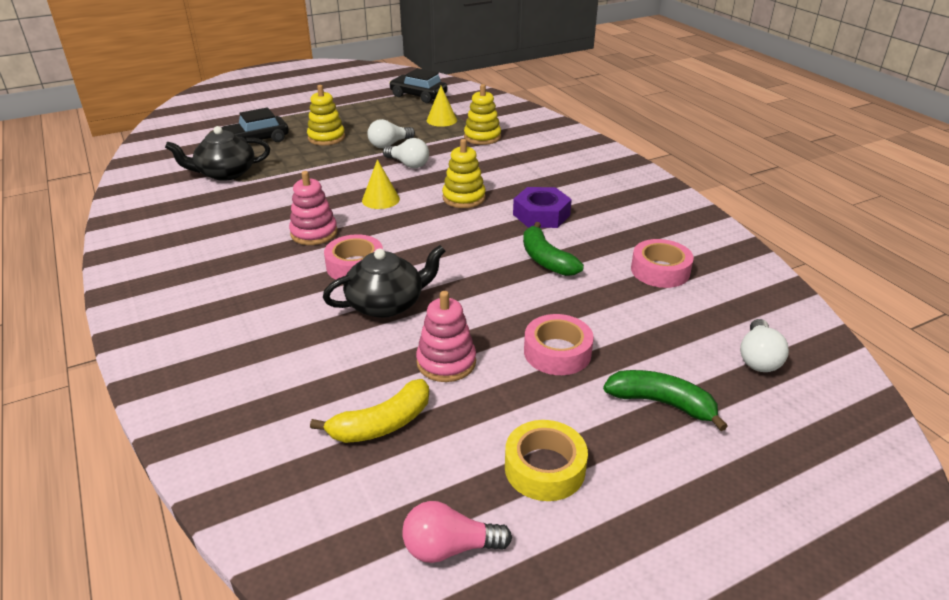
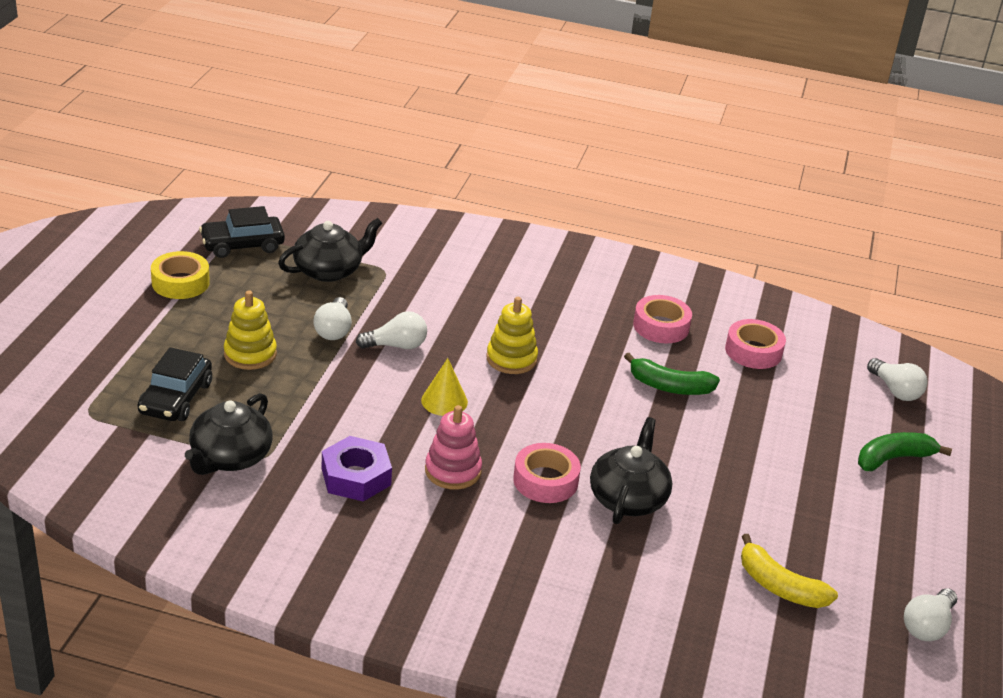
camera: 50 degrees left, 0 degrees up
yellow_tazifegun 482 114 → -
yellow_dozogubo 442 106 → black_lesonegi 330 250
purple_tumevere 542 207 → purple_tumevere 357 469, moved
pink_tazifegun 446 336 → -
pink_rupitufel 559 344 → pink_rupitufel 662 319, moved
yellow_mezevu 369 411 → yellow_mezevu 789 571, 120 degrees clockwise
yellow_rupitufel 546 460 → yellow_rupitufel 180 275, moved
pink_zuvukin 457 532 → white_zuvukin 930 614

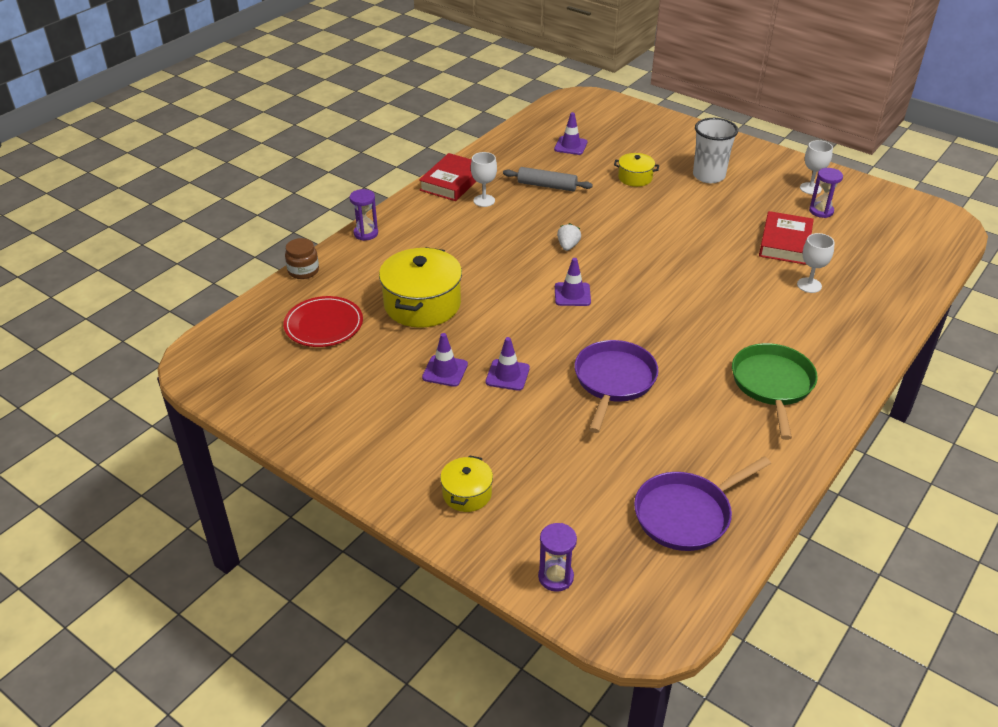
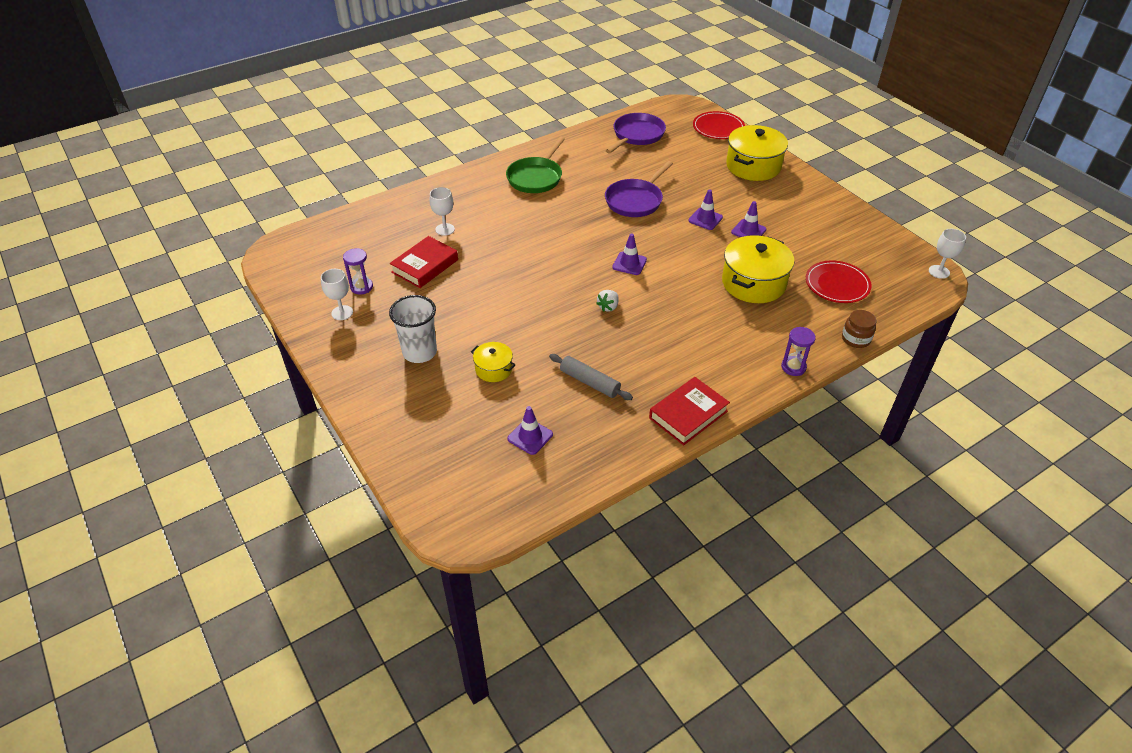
camera: 160 degrees left, 5 degrees up
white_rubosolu 484 179 → white_rubosolu 947 254, moved
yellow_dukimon 466 483 → yellow_dukimon 757 153, x1.91
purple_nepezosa 702 503 → purple_nepezosa 636 133, 45 degrees counterclockwise
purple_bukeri 557 557 → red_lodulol 719 125

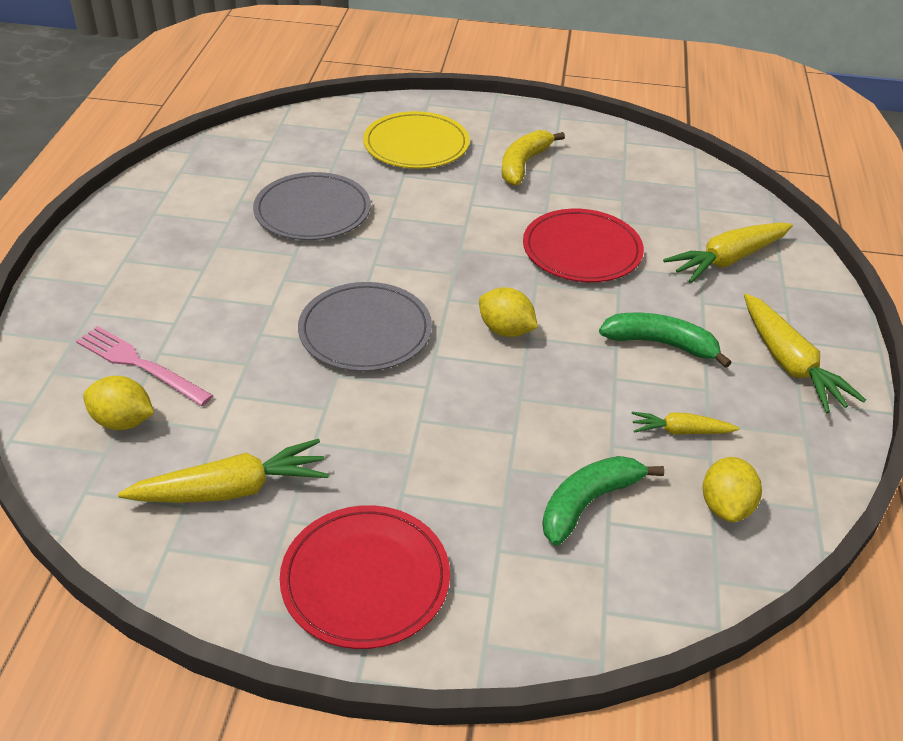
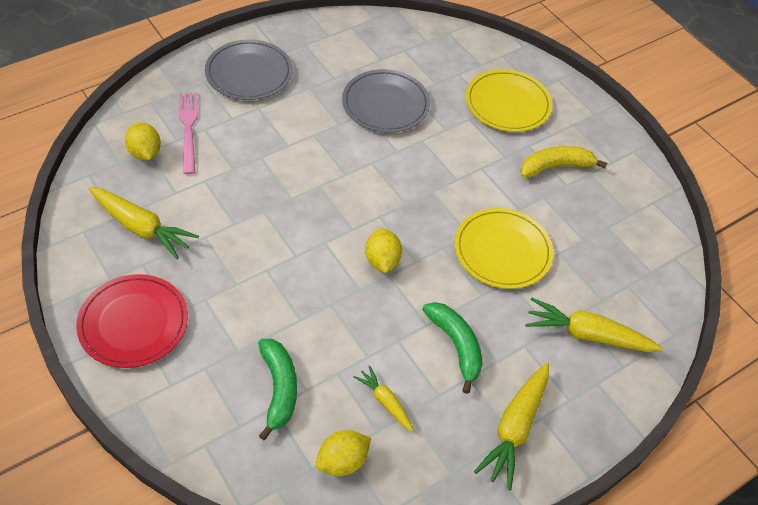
camera: 45 degrees right, 10 degrees up
red_lodulol 583 245 → yellow_lodulol 504 248
grey_lodulol 365 327 → grey_lodulol 249 69, moved
green_mezevu 603 501 → green_mezevu 277 389, 75 degrees clockwise

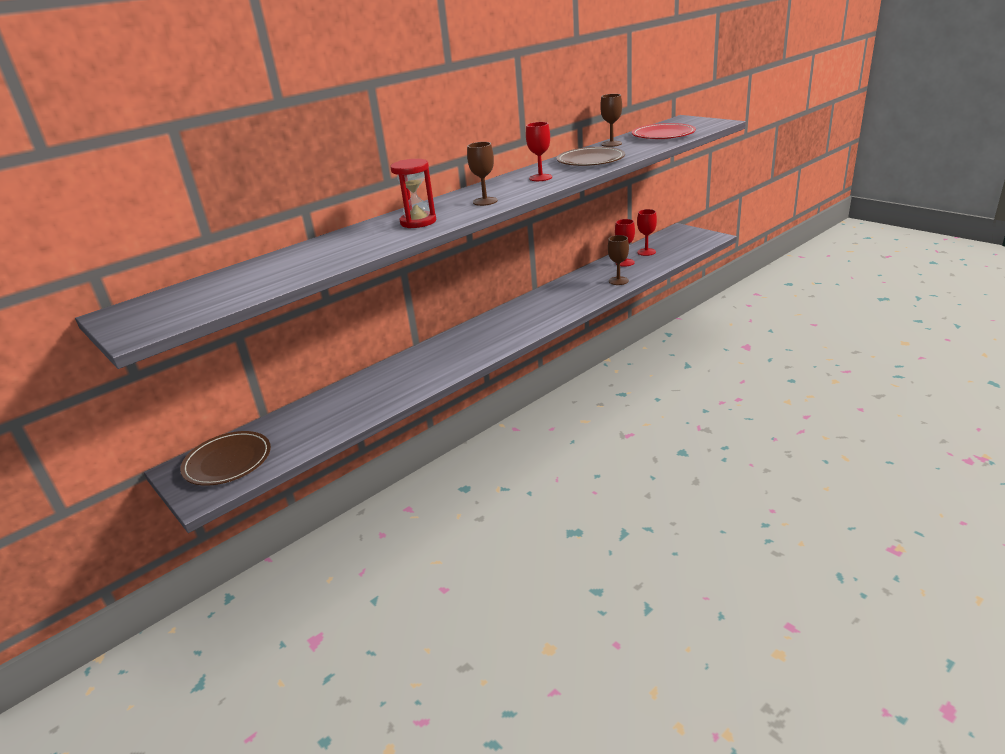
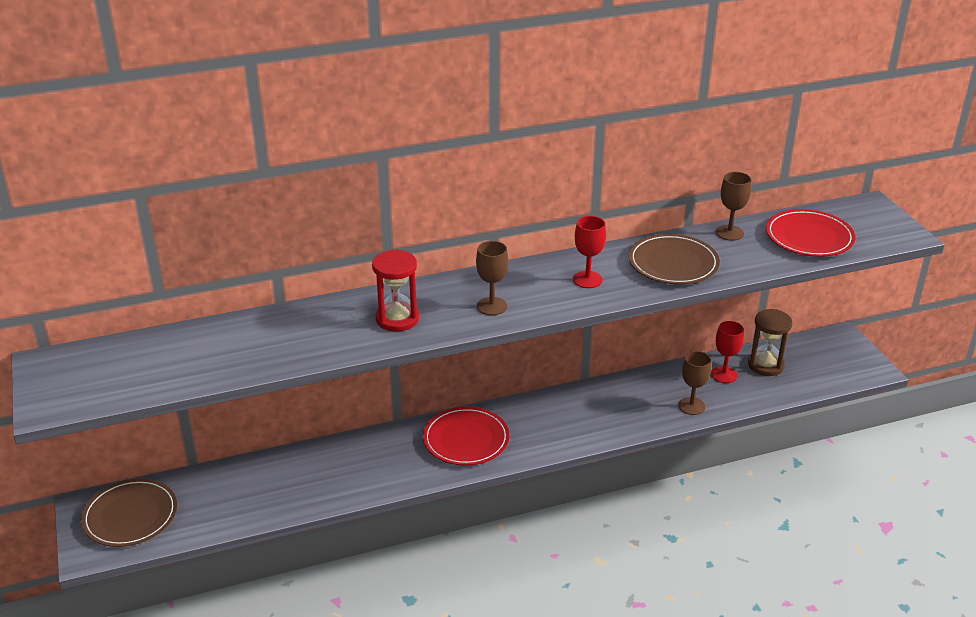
camera: 20 degrees right, 5 degrees up
red_rubosolu 647 232 → brown_bukeri 770 342
- → red_lodulol 466 436

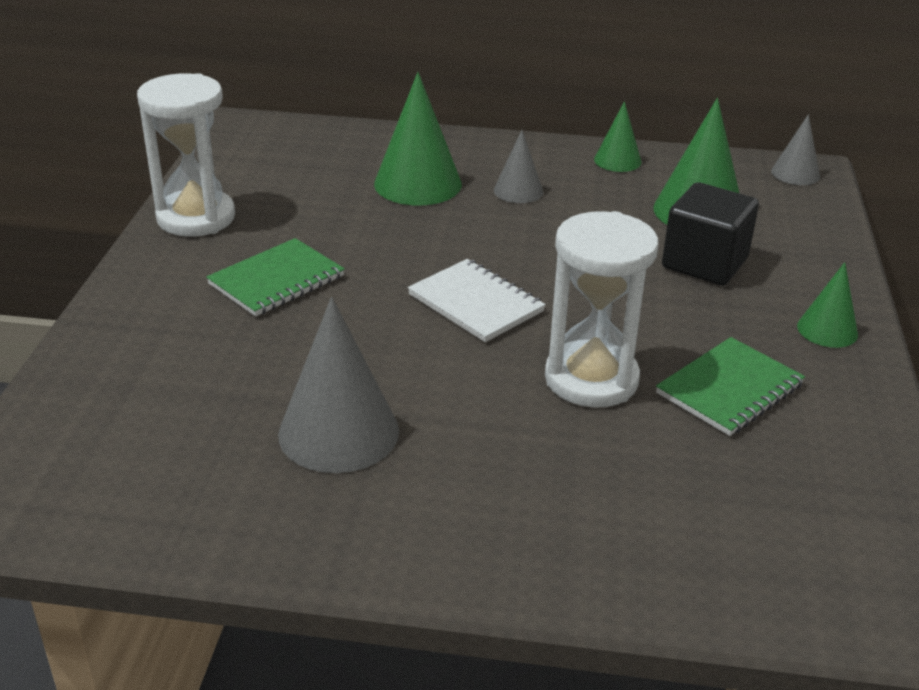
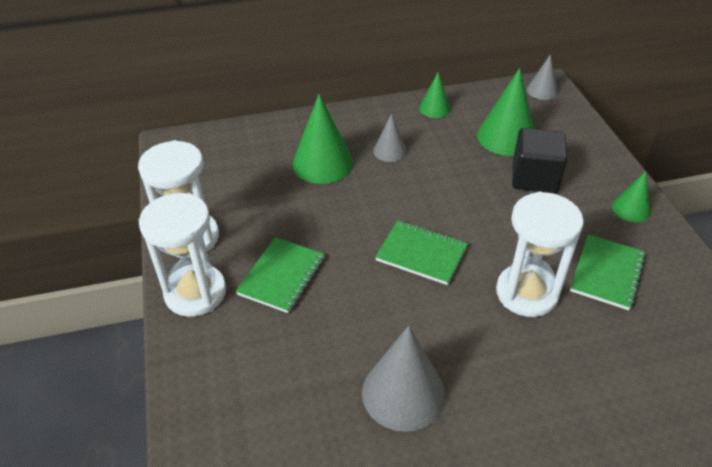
camera: 20 degrees left, 10 degrees up
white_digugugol 477 300 → green_digugugol 421 252
- → white_bukeri 182 255

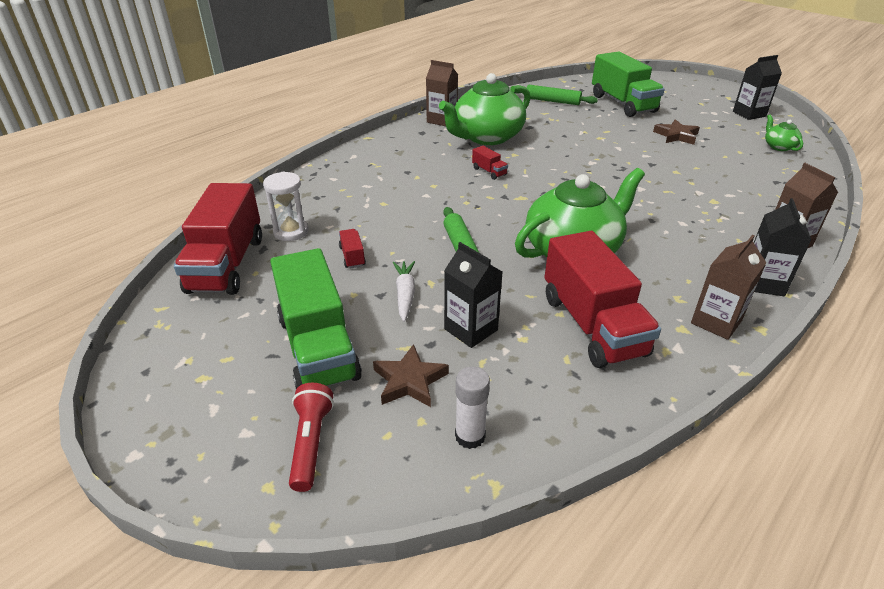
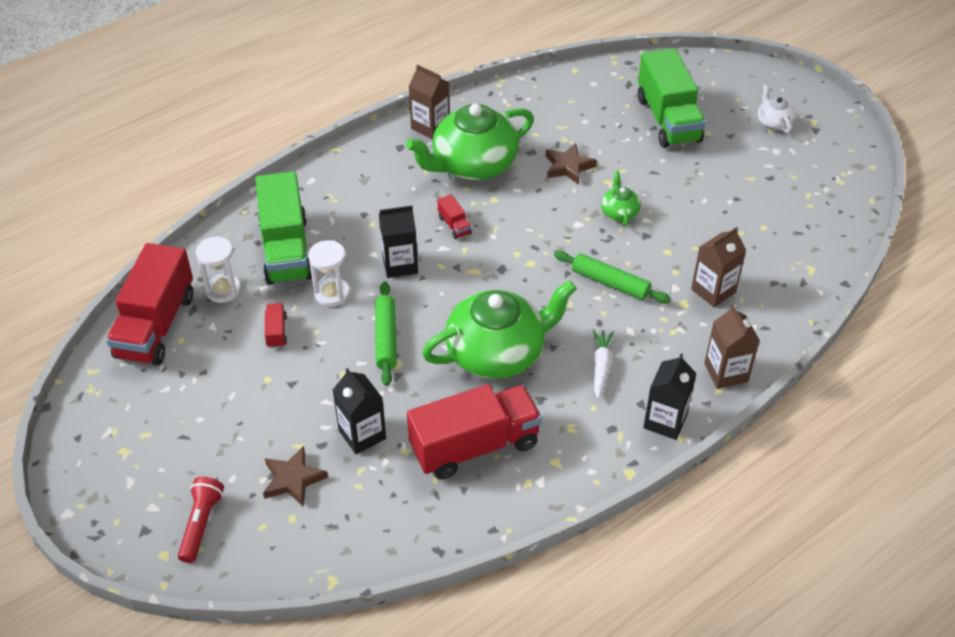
camera: 10 degrees right, 10 degrees up
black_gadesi 757 87 → black_gadesi 398 241, moved
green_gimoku 556 95 → green_gimoku 612 277, moved
green_lesonegi 784 132 → green_lesonegi 621 199, moved
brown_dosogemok 676 132 → brown_dosogemok 571 164, moved
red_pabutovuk 603 299 → red_pabutovuk 474 431, 105 degrees counterclockwise
brown_gadesi 728 287 → brown_gadesi 718 267, moved
green_pabutovuk 316 318 → green_pabutovuk 284 228, moved
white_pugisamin 404 291 → white_pugisamin 603 364, moved
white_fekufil 472 408 → -
- → white_lesonegi 776 108
- → white_bukeri 329 273

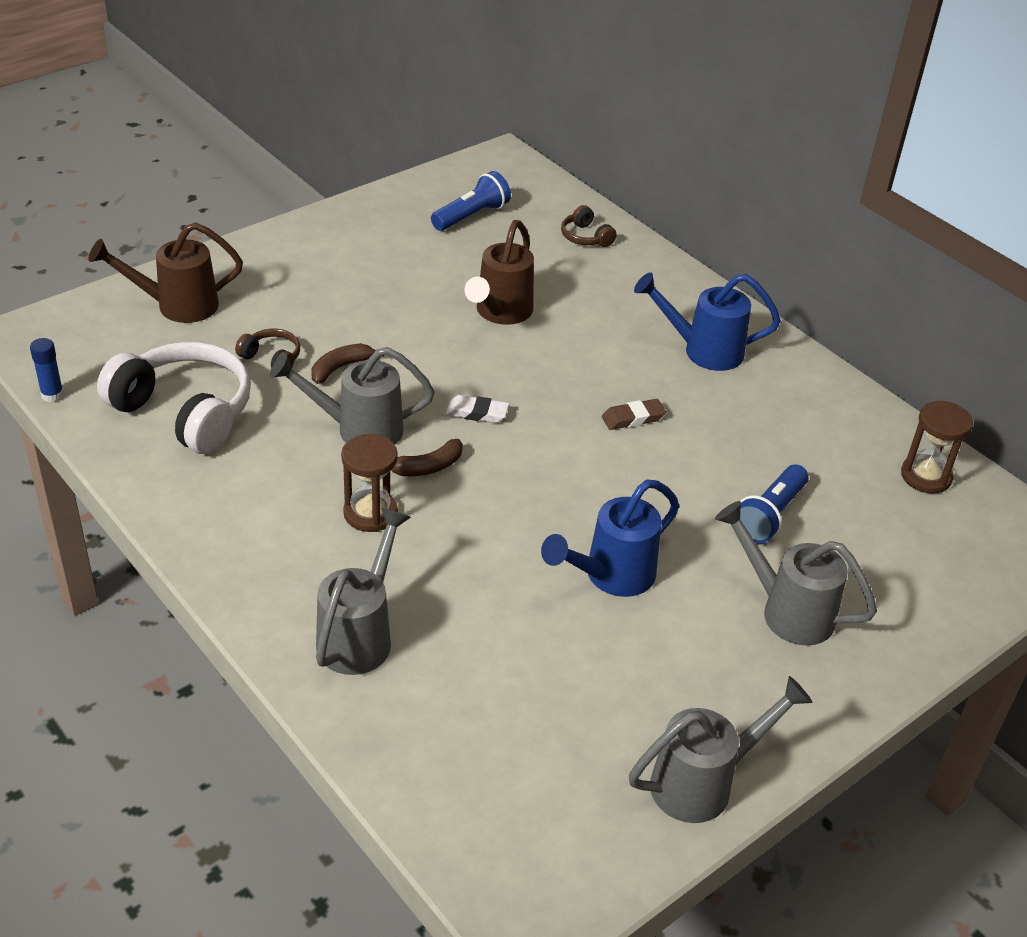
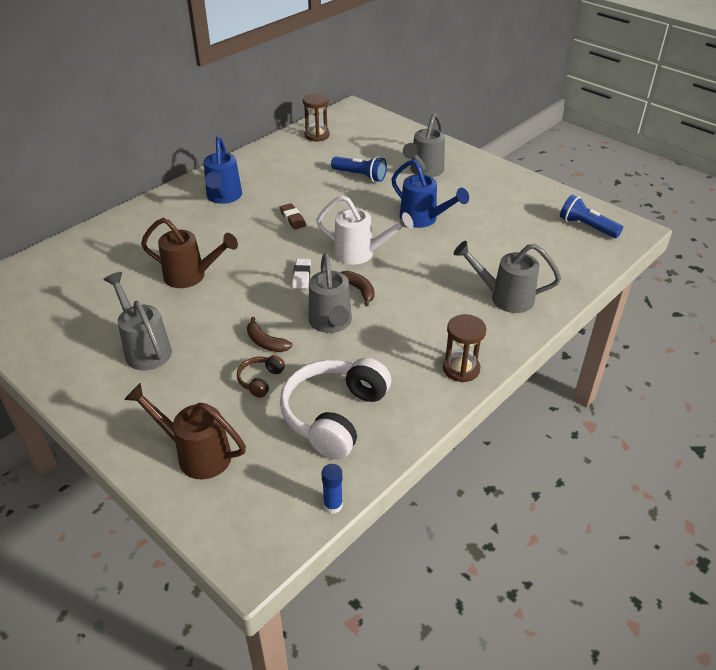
camera: 95 degrees left, 0 degrees up
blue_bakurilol 471 201 → blue_bakurilol 591 216, moved
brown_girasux 589 226 → -
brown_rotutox 165 272 → brown_rotutox 185 431, 135 degrees clockwise
brown_bukeri 369 483 → brown_bukeri 464 348, moved
grey_rotutox 721 749 → grey_rotutox 137 321, moved
- → white_rotutox 364 230

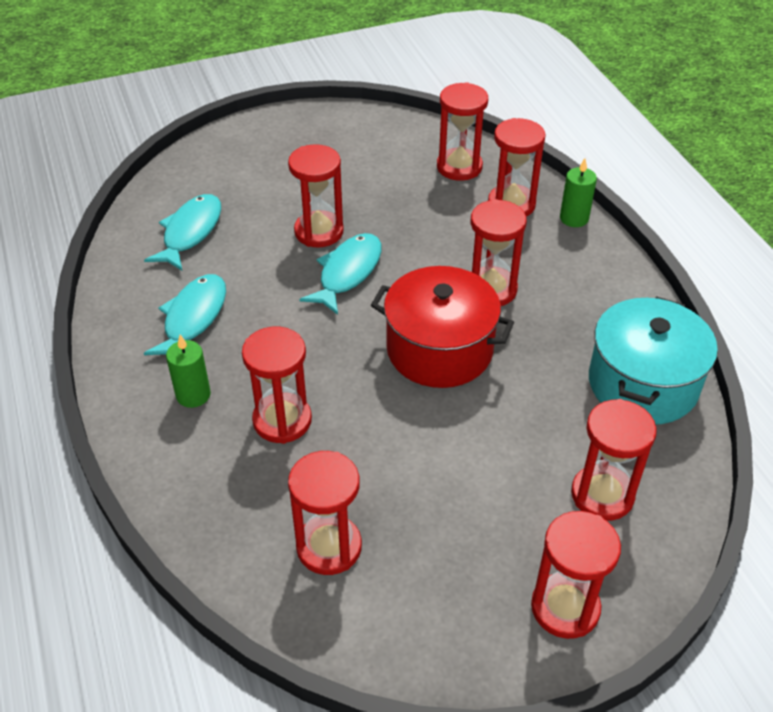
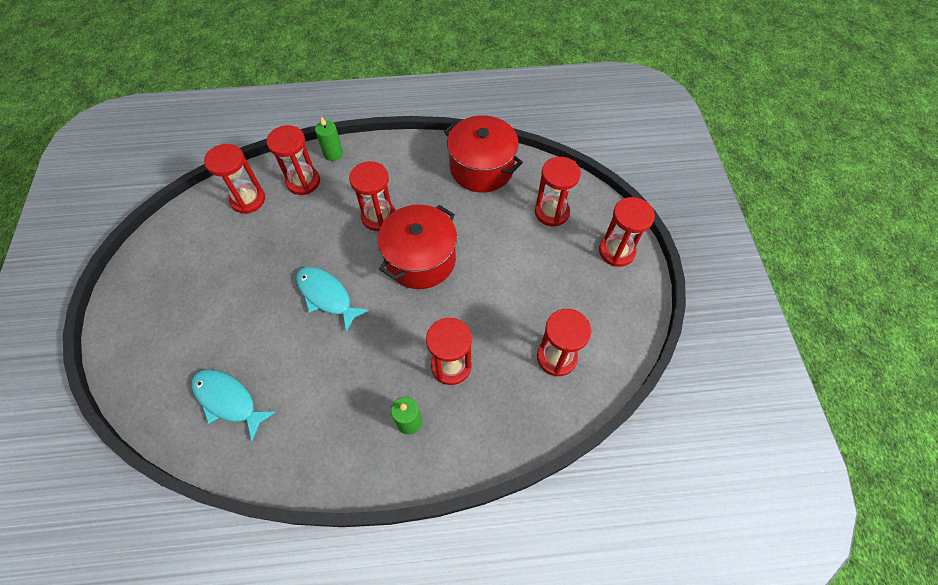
camera: 75 degrees left, 15 degrees up
red_bukeri 316 195 → -
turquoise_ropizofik 185 314 → -
turquoise_dukimon 653 360 → red_dukimon 483 153

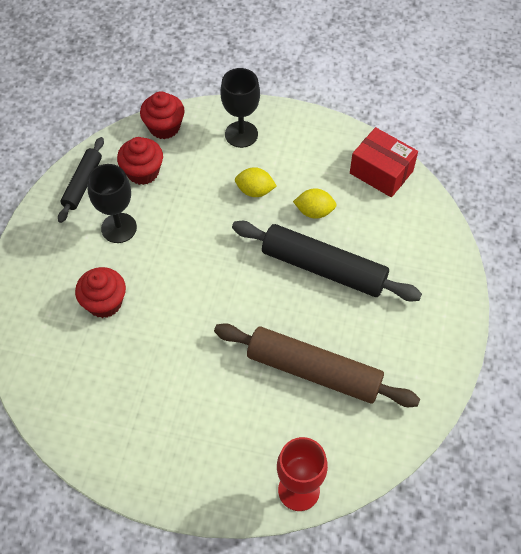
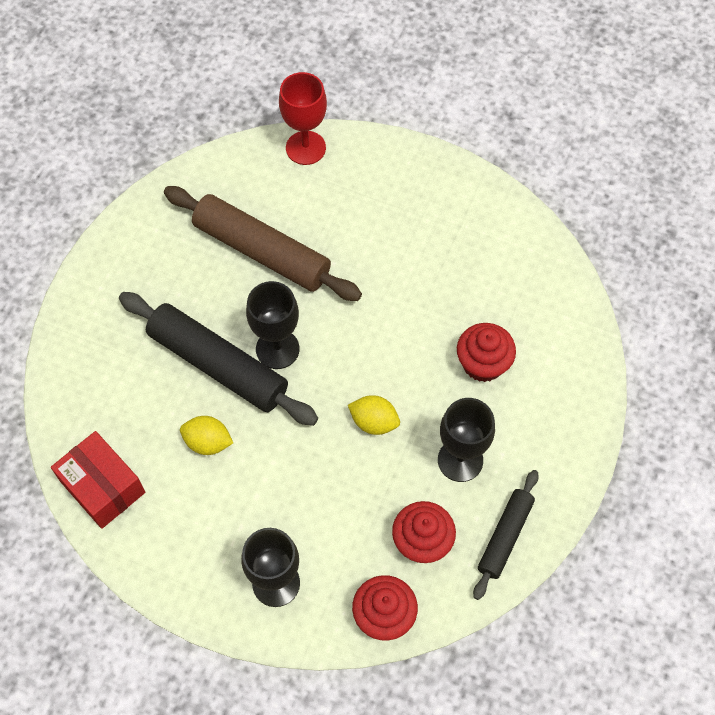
camera: 170 degrees left, 5 degrees up
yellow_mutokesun 256 182 → yellow_mutokesun 374 415, moved
- → black_rubosolu 272 325

